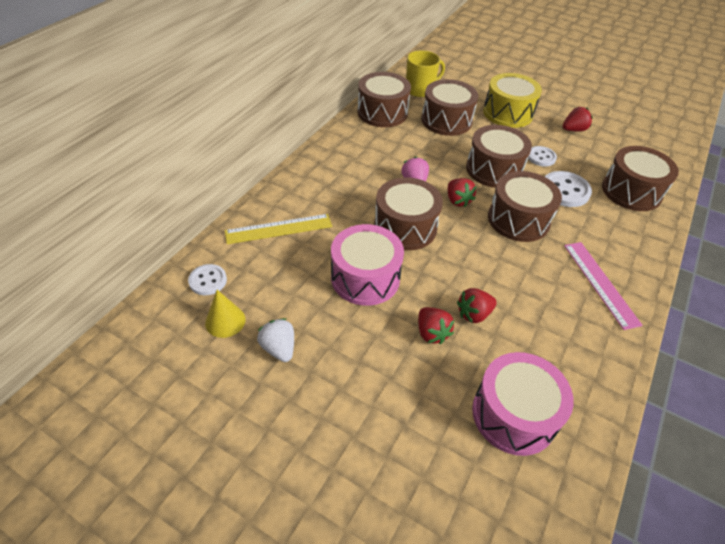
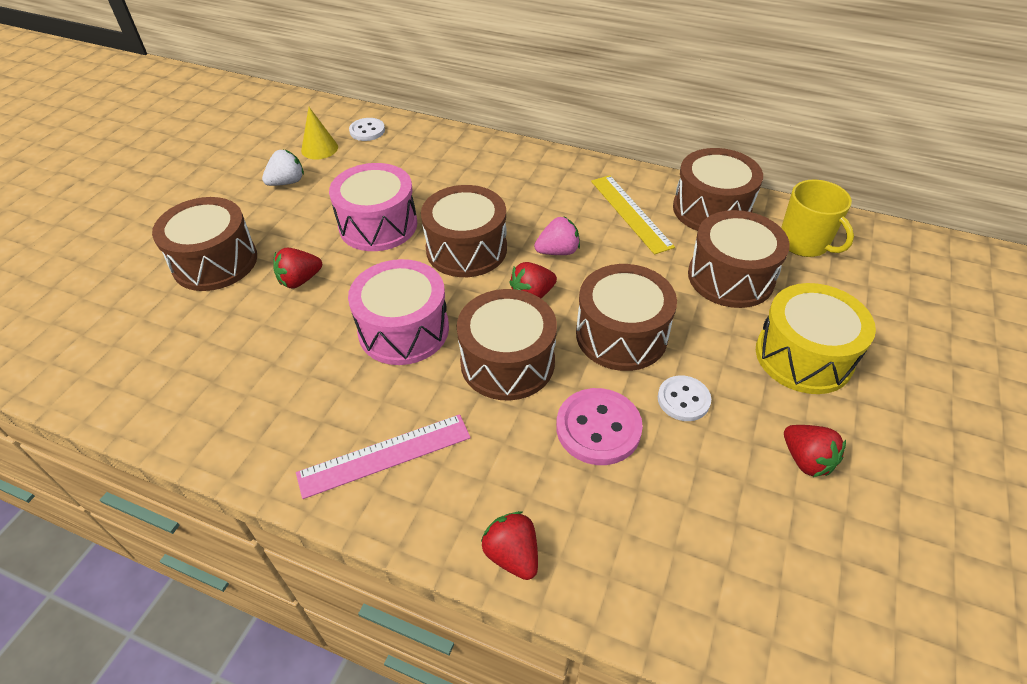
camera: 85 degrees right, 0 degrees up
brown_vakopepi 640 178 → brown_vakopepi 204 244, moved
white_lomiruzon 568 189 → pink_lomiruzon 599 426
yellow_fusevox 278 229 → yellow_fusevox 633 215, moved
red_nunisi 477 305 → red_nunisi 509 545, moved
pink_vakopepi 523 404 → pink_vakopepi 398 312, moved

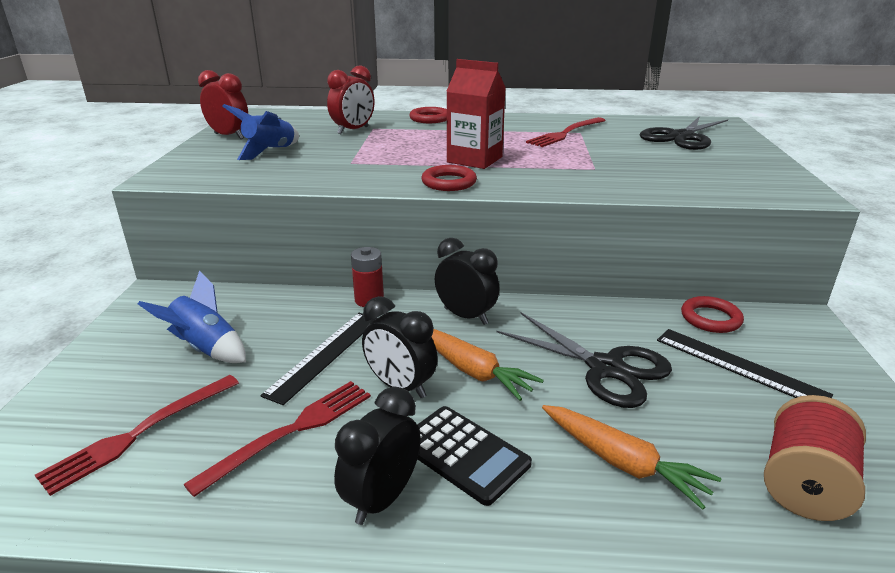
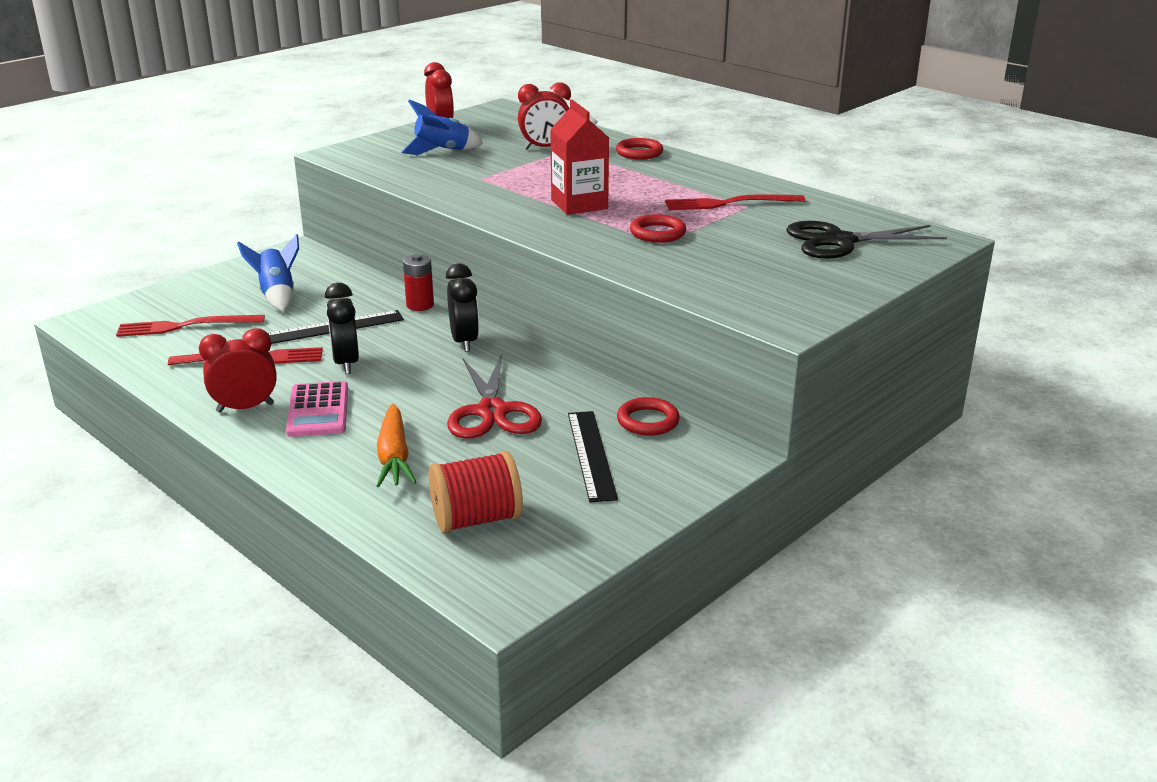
camera: 40 degrees right, 0 degrees up
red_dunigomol 449 178 → red_dunigomol 658 228, moved
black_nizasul 584 360 → red_nizasul 494 396
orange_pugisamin 488 365 → -
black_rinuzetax 377 456 → red_rinuzetax 238 370
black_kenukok 474 456 → pink_kenukok 317 409

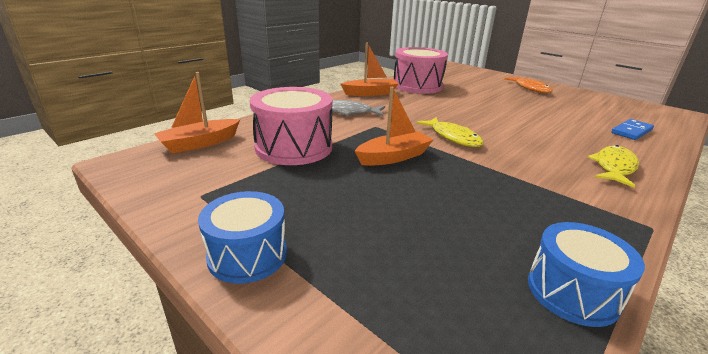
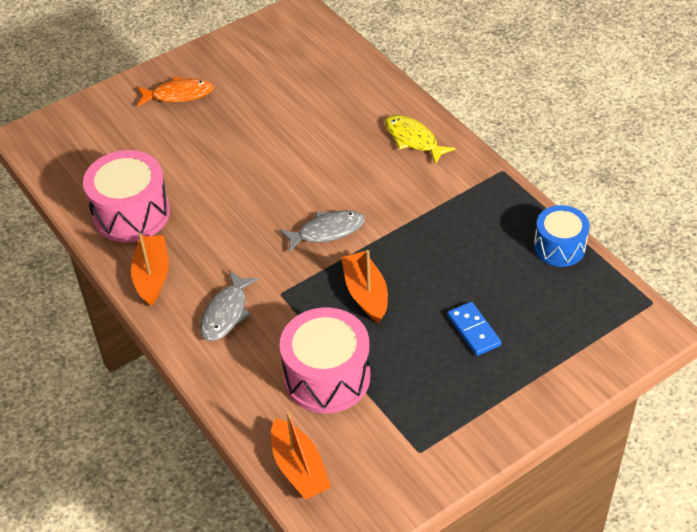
camera: 75 degrees left, 20 degrees up
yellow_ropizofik 450 132 → grey_ropizofik 322 231
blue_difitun 632 129 → blue_difitun 474 329, moved
blue_vakopepi 242 237 → -

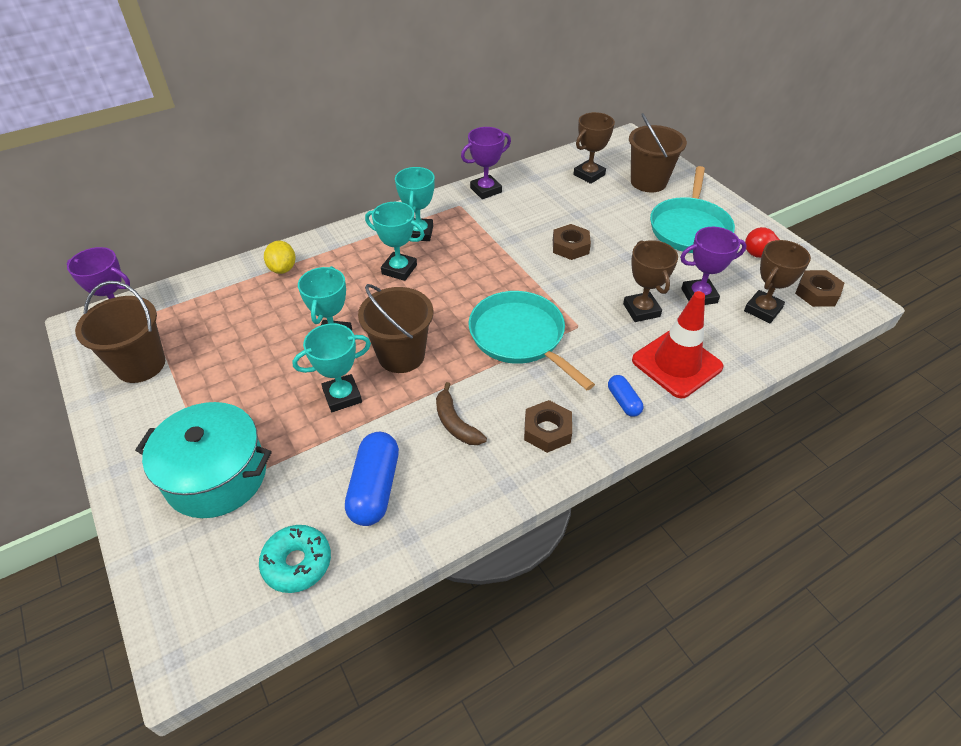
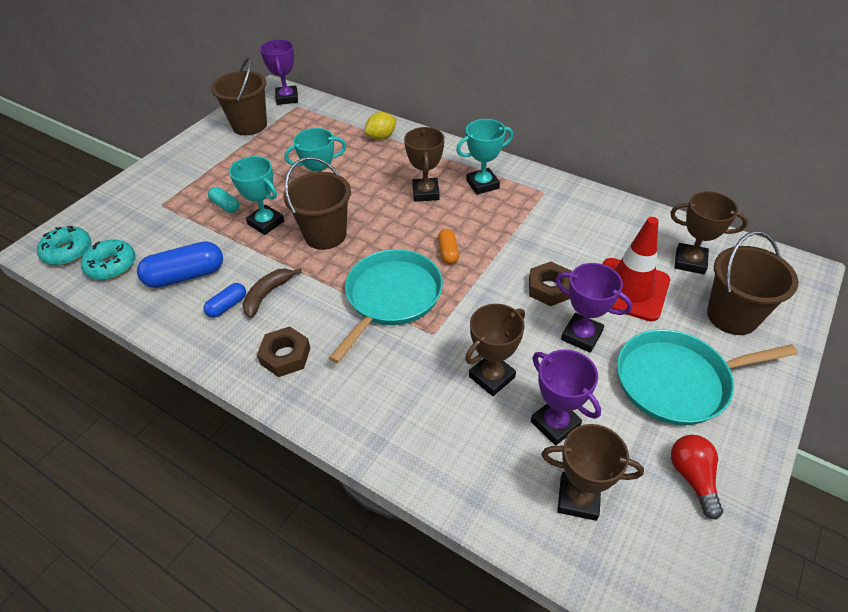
camera: 65 degrees right, 0 degrees up
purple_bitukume 486 163 → purple_bitukume 593 308, moved
turquoise_bitukume 395 241 → brown_bitukume 424 164
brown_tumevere 819 288 → -
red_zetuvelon 678 344 → red_zetuvelon 636 269, moved
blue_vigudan 625 396 → blue_vigudan 225 300, moved
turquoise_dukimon 203 460 → -
- → turquoise_vigudan 223 200
- → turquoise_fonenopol 64 246
- → orange_vigudan 448 246

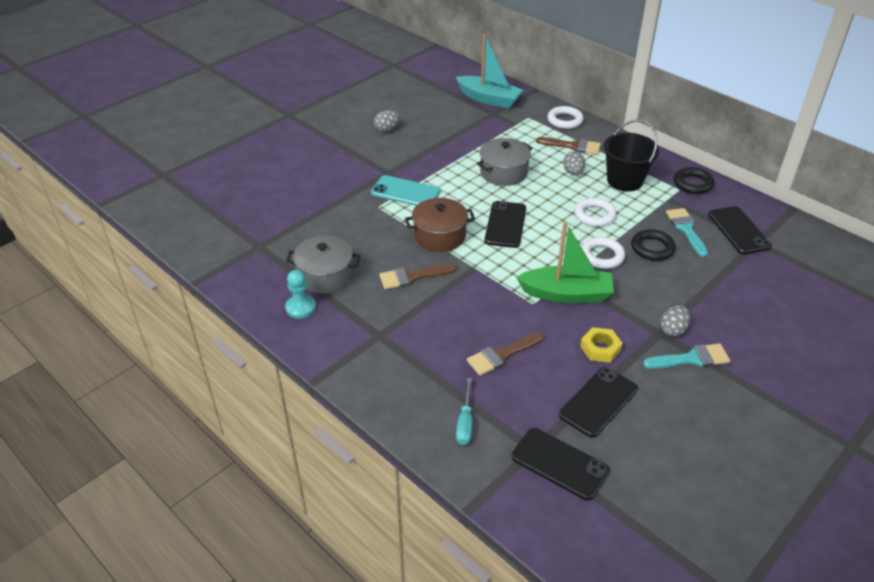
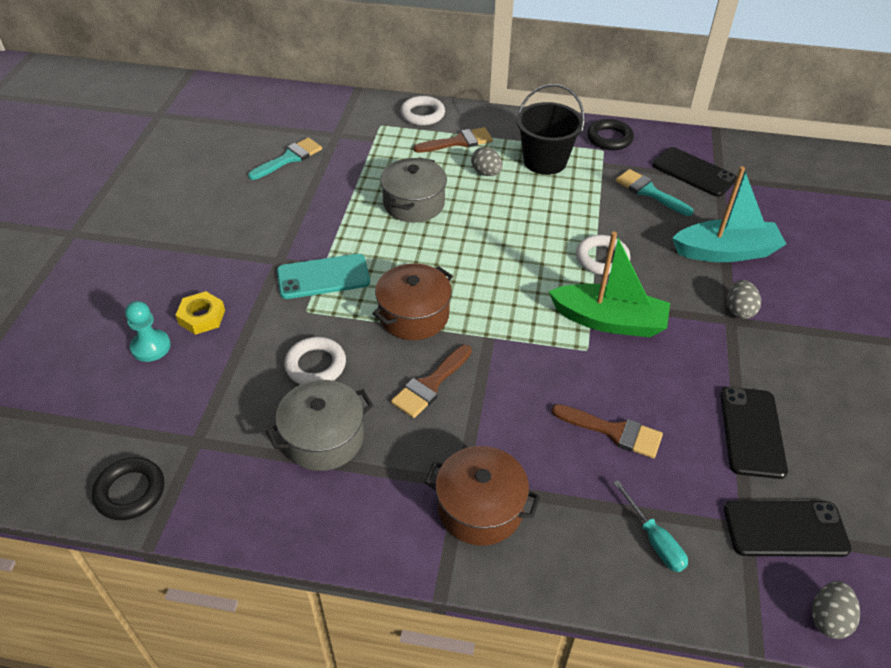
camera: 35 degrees left, 5 degrees up
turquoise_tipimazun 489 71 → turquoise_tipimazun 729 214, moved
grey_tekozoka 387 121 → grey_tekozoka 836 610, moved
white_dunigomol 596 212 → white_dunigomol 315 361, moved
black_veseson 505 224 → -
green_tipimazun 565 262 → green_tipimazun 609 284, 45 degrees clockwise
black_dunigomol 653 245 → black_dunigomol 128 488, moved
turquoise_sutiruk 300 294 → turquoise_sutiruk 148 331, moved
yellow_tumevere 601 345 → yellow_tumevere 200 313, moved
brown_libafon 505 354 → brown_libafon 607 431, 90 degrees counterclockwise
turquoise_libafon 686 356 → turquoise_libafon 285 158, moved
- → brown_dukimon 482 496

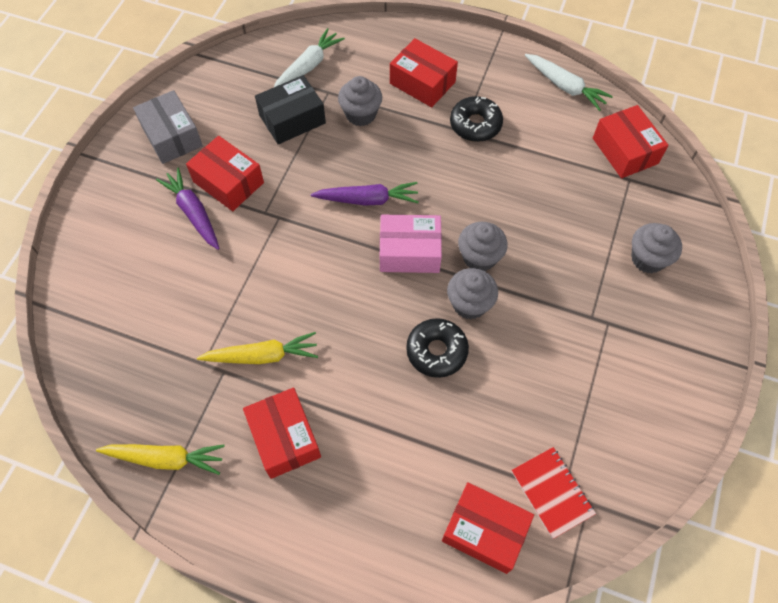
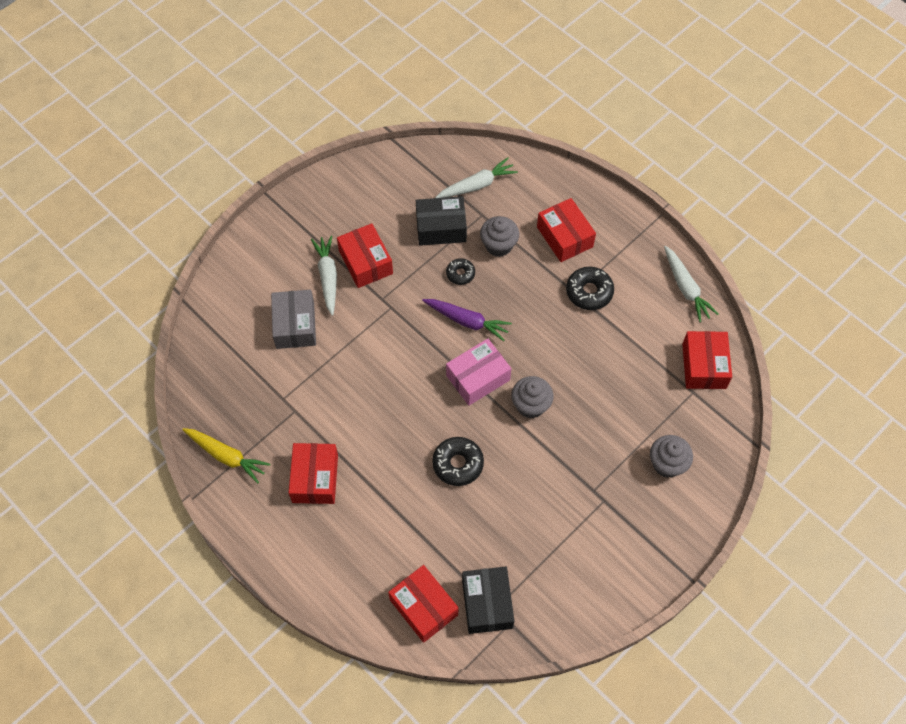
camera: 25 degrees right, 0 degrees up
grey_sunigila 168 127 → grey_sunigila 293 319, moved
purple_pugisamin 188 209 → white_pugisamin 324 276
pink_sunigila 411 244 → pink_sunigila 478 372, 60 degrees counterclockwise
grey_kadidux 472 293 → -
yellow_pugisamin 257 348 → -
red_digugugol 553 493 → black_sunigila 488 600
- → black_fonenopol 460 271

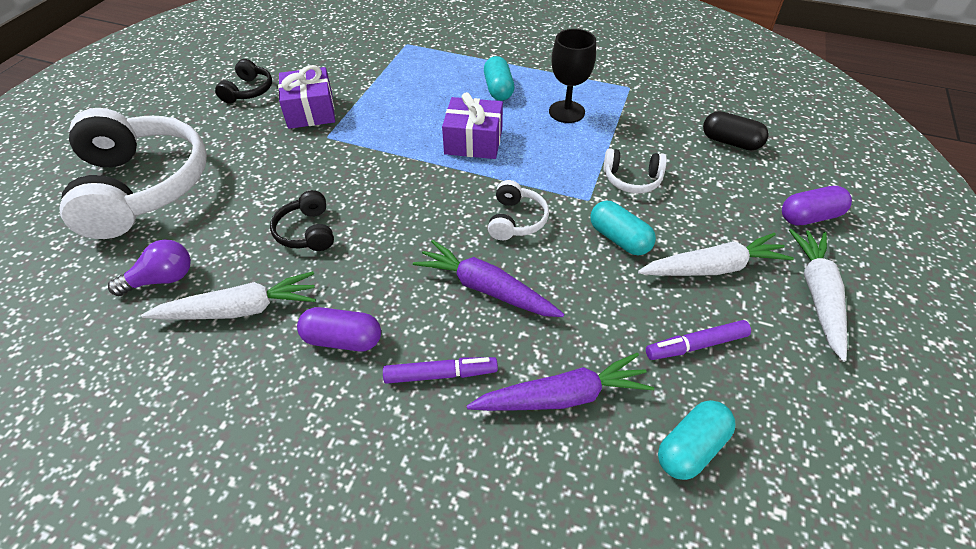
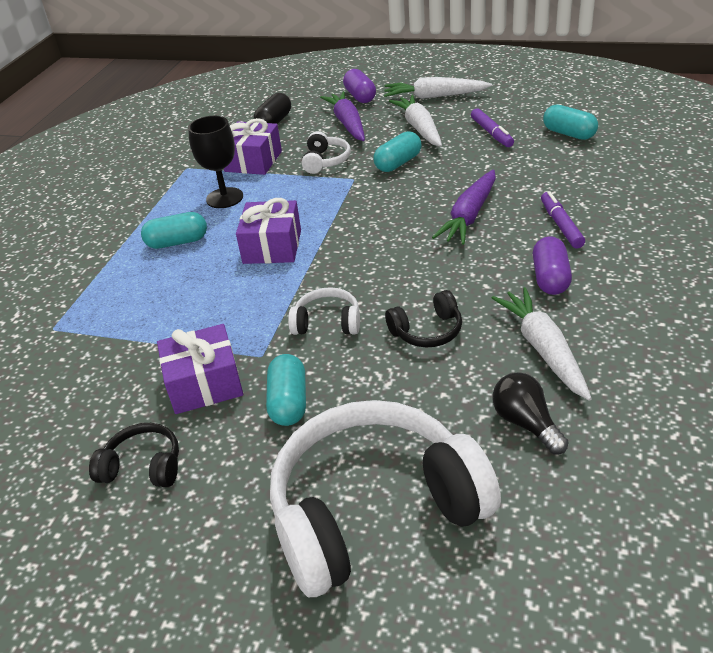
camera: 90 degrees left, 10 degrees down
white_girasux 518 210 → white_girasux 324 311, moved
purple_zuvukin 149 267 → black_zuvukin 530 413
purple_pugisamin 560 382 → purple_pugisamin 342 116, moved
- → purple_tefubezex 253 146
- → turquoise_vigudan 286 390

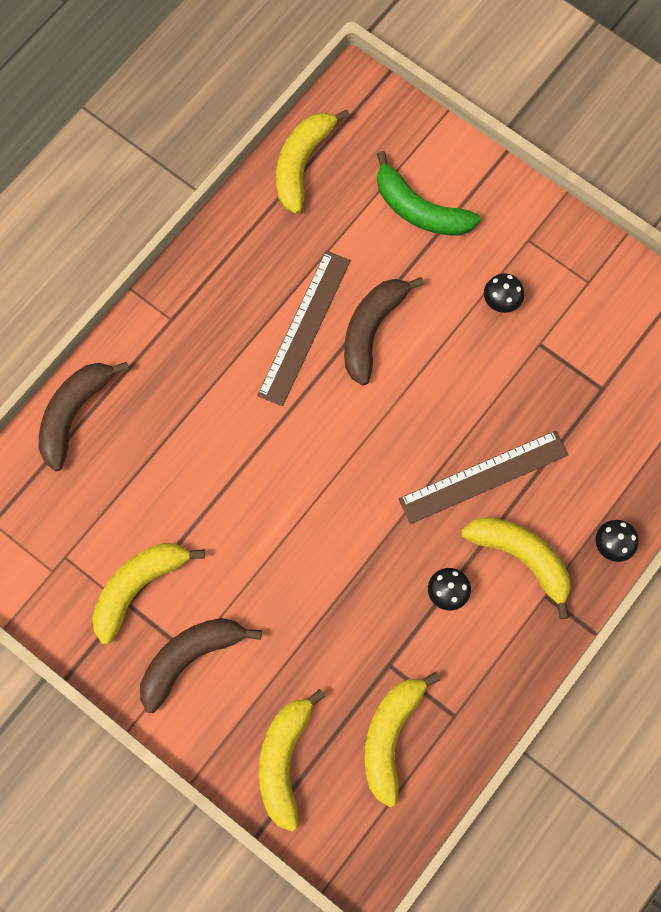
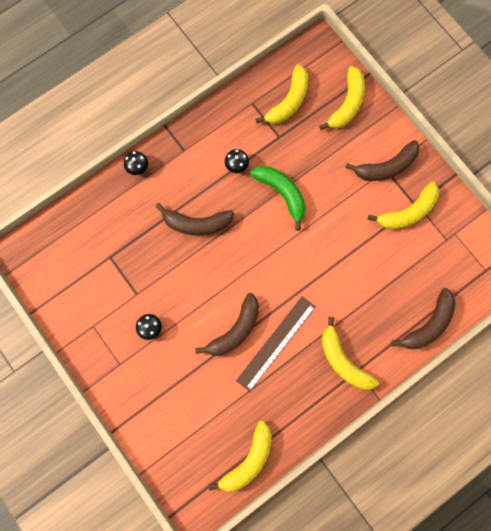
camera: 165 degrees left, 5 degrees up
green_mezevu 428 193 → green_mezevu 278 198, moved
brown_fusevox 483 477 → brown_mezevu 194 219
yellow_mezevu 516 568 → yellow_mezevu 350 353, moved

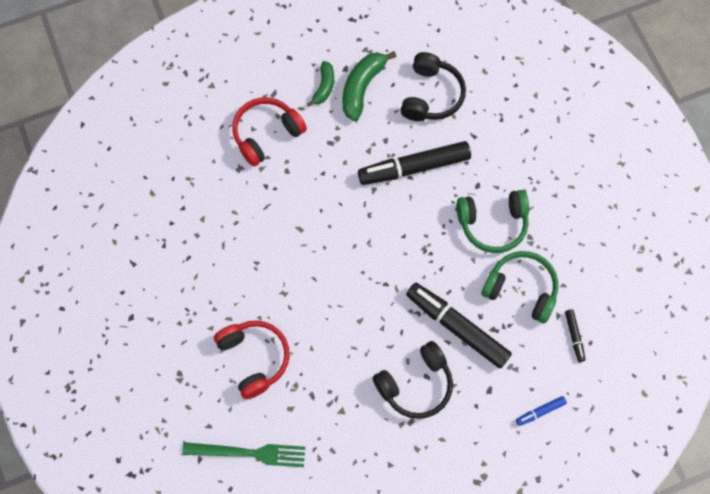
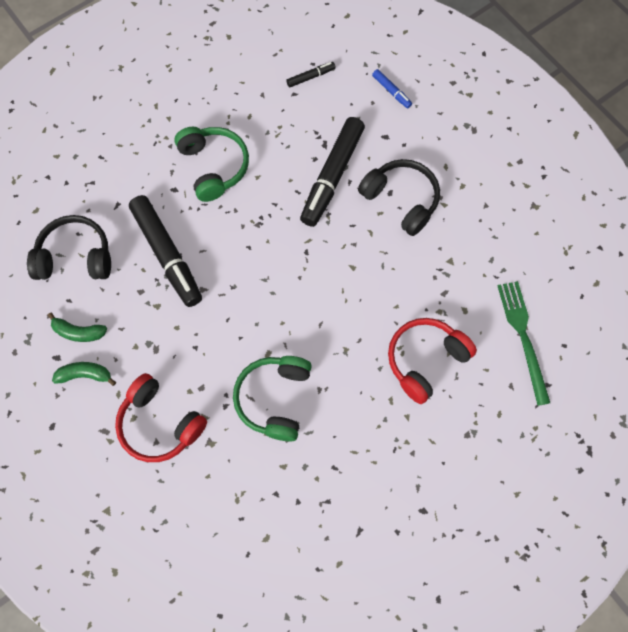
camera: 105 degrees left, 0 degrees up
green_mezevu 369 86 → green_mezevu 77 327, x0.61
green_girasux 519 287 → green_girasux 272 399, moved

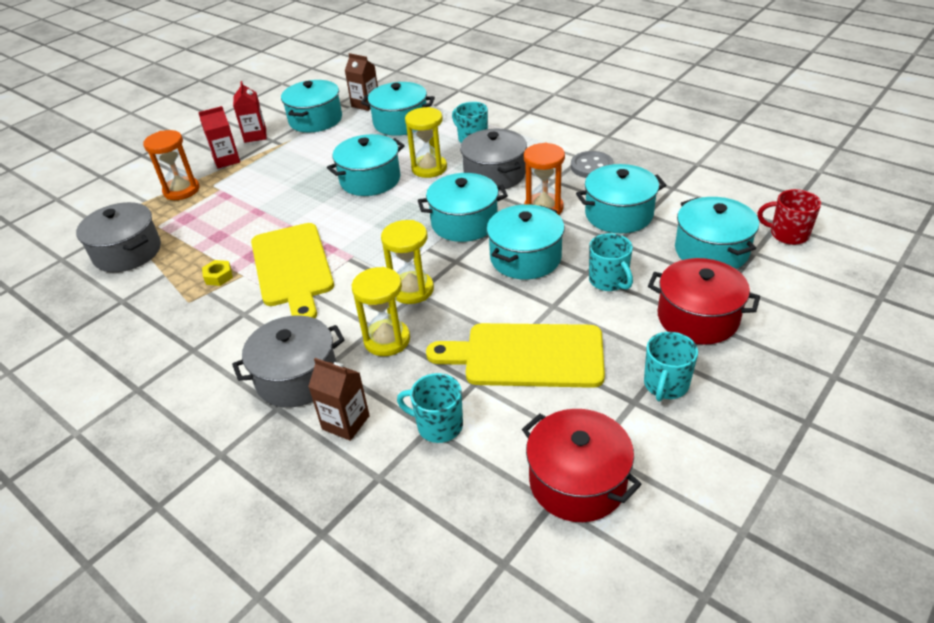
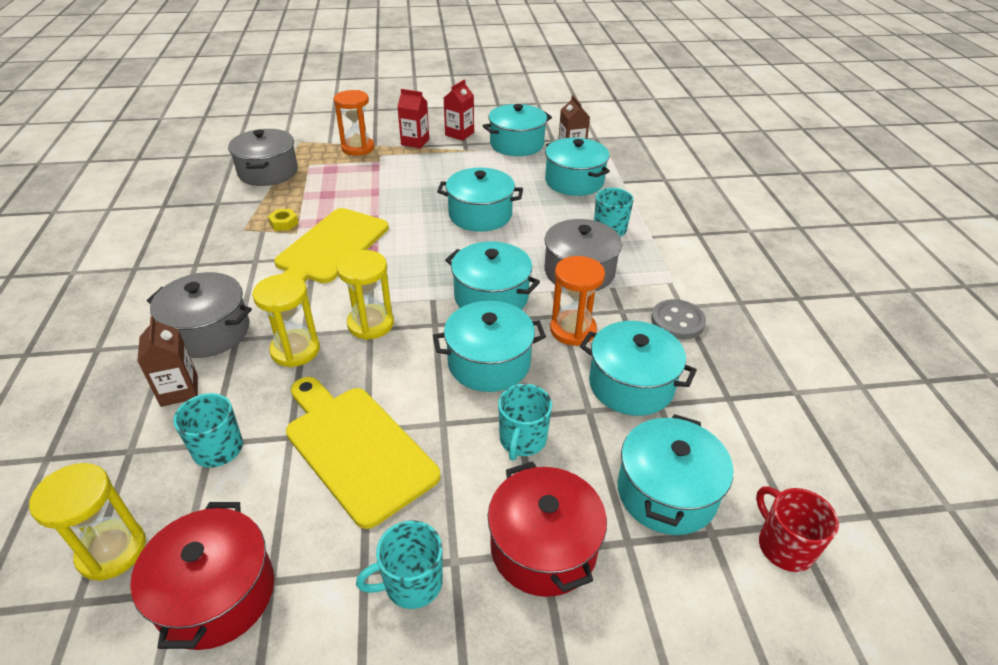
camera: 40 degrees right, 0 degrees up
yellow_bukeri 426 142 → yellow_bukeri 87 522, moved

